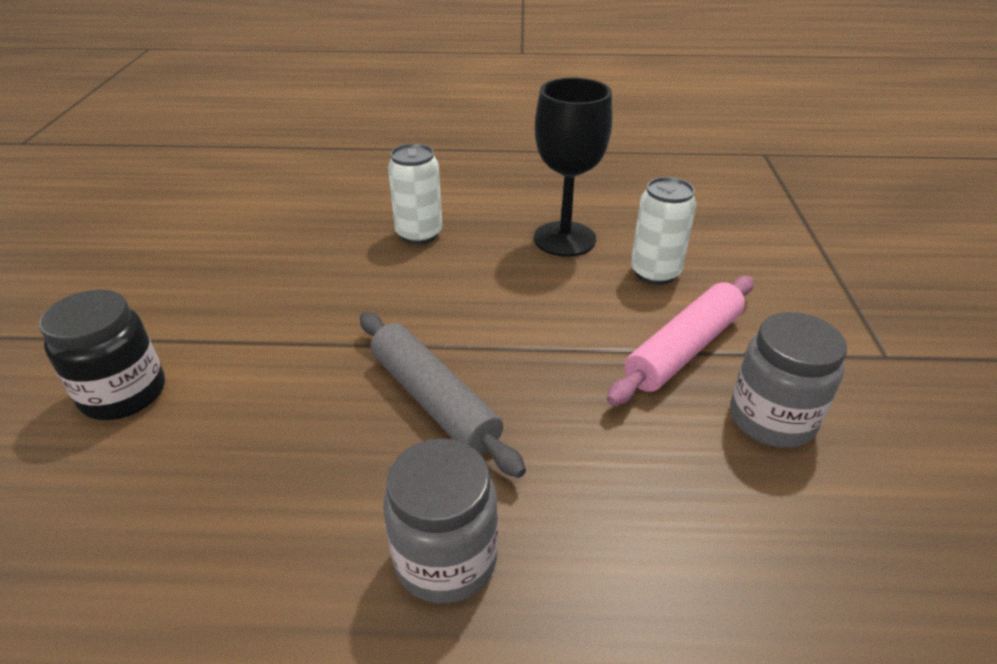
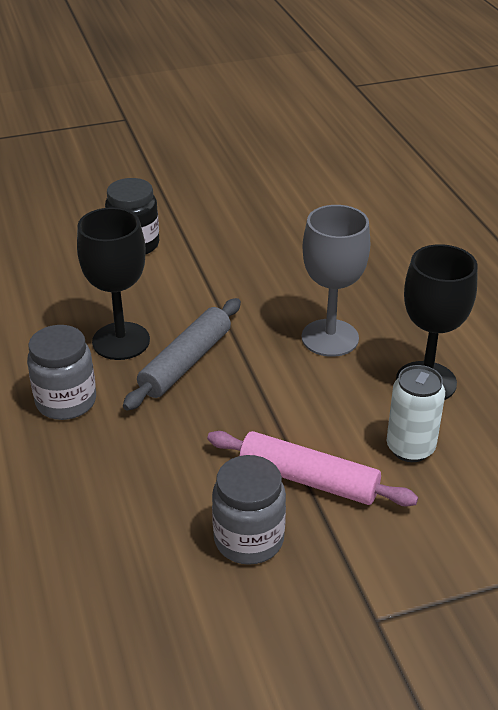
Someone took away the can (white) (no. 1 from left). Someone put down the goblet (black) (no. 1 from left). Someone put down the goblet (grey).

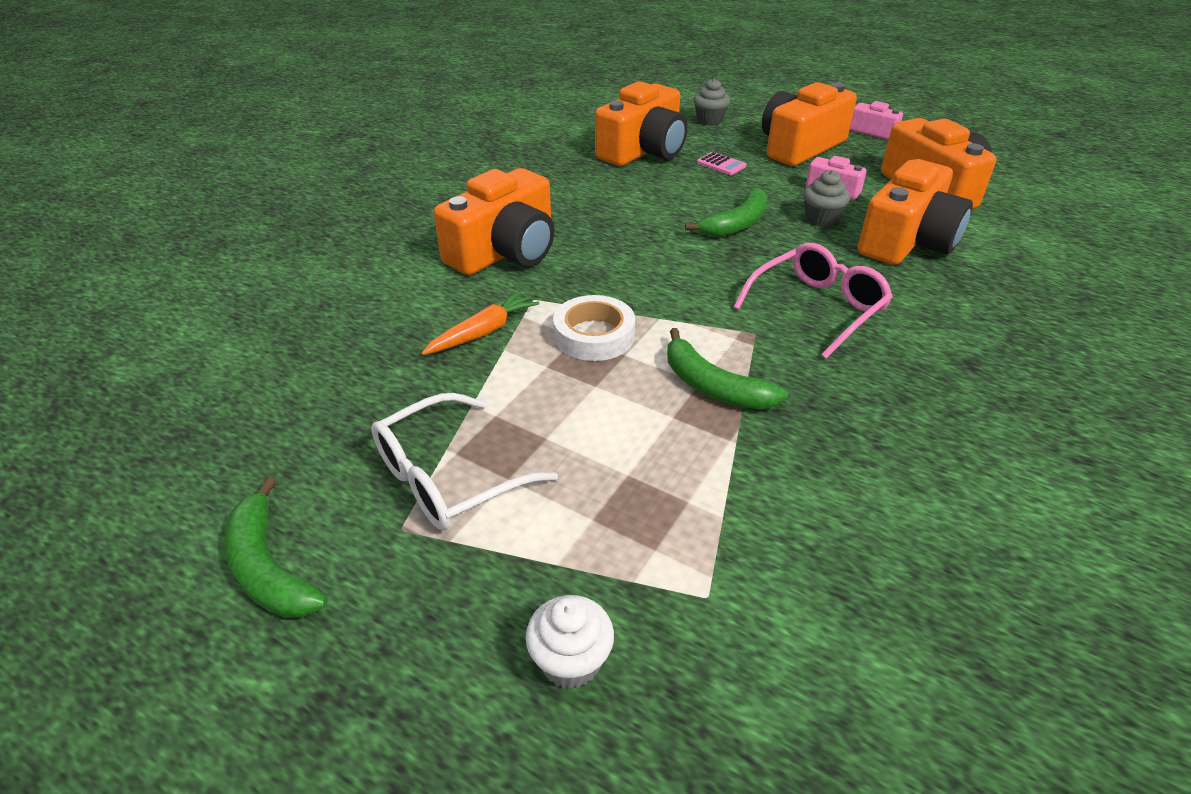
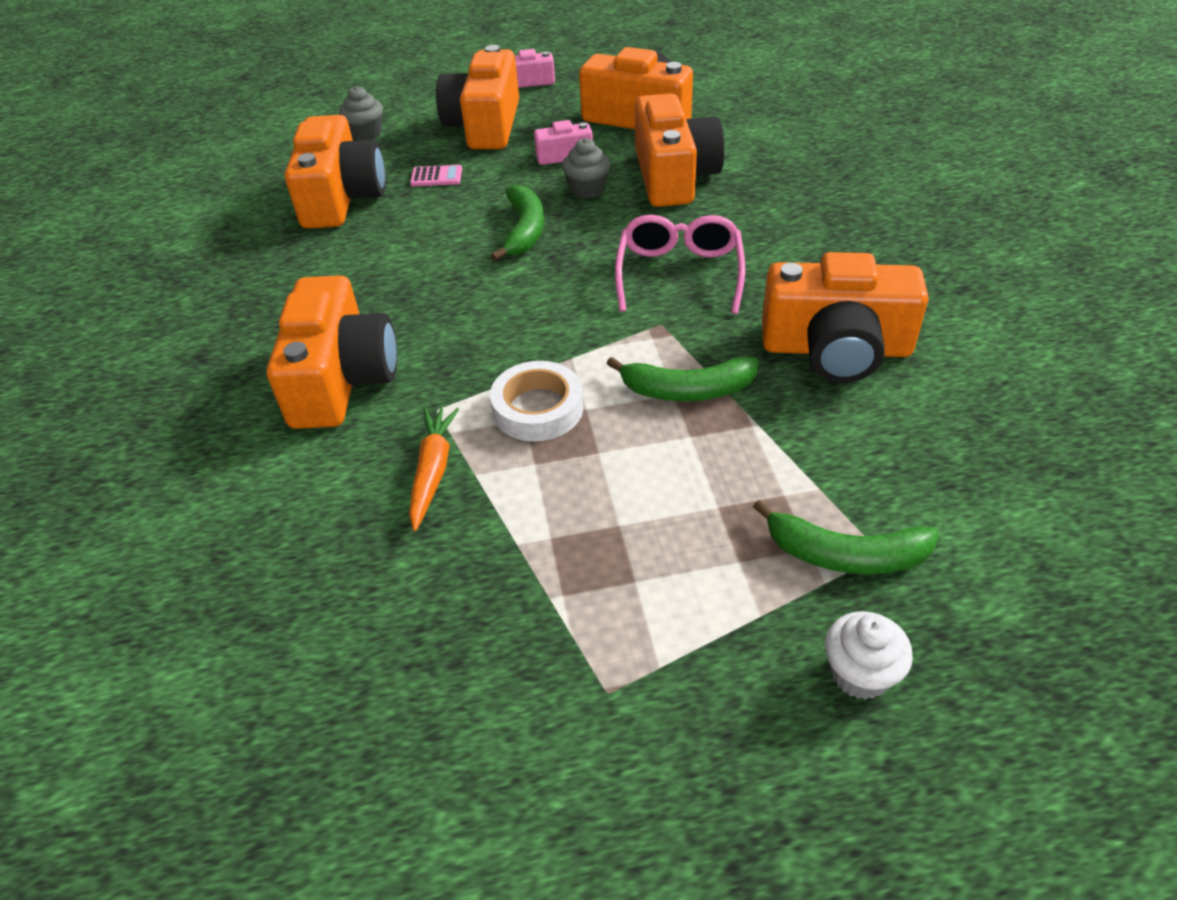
Someone carried the banana (green) (no. 1 from left in the first image). Someone took away the glasses (white). Someone put down the camera (orange) (no. 6 from left).

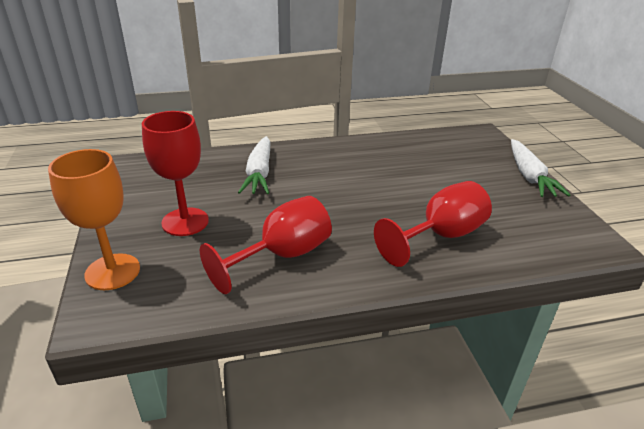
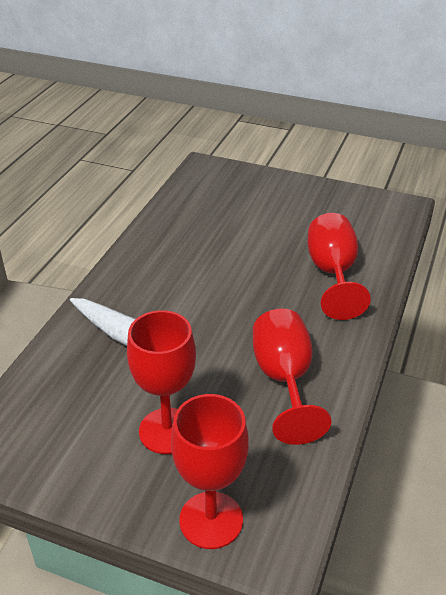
Someone repainted the goblet (orange), which became the goblet (red) (no. 2 from left). Someone took away the carrot (white) (no. 2 from left).

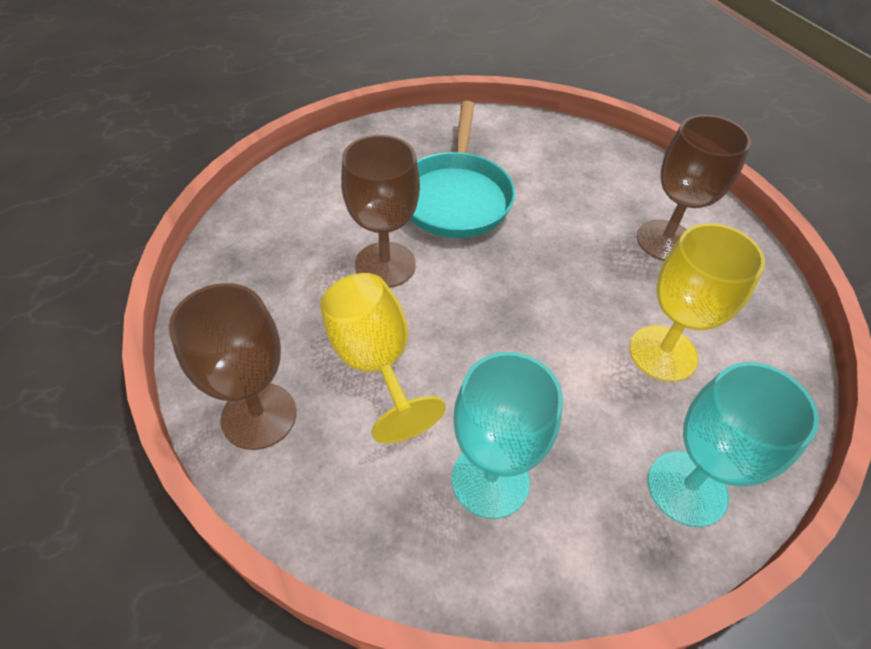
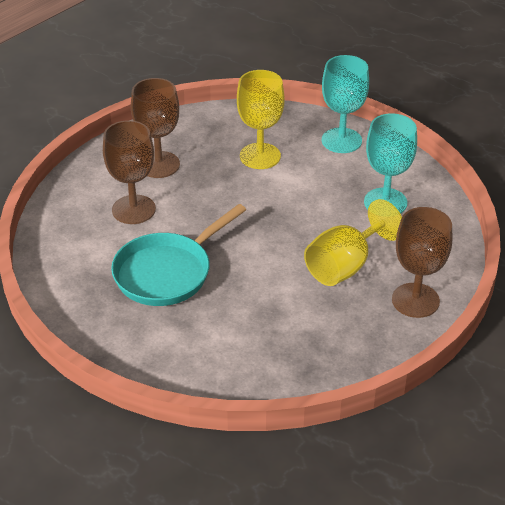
Someone carried the goblet (brown) (no. 2 from left in the first image). Someone rotated the pan (turquoise) by 150 degrees clockwise.

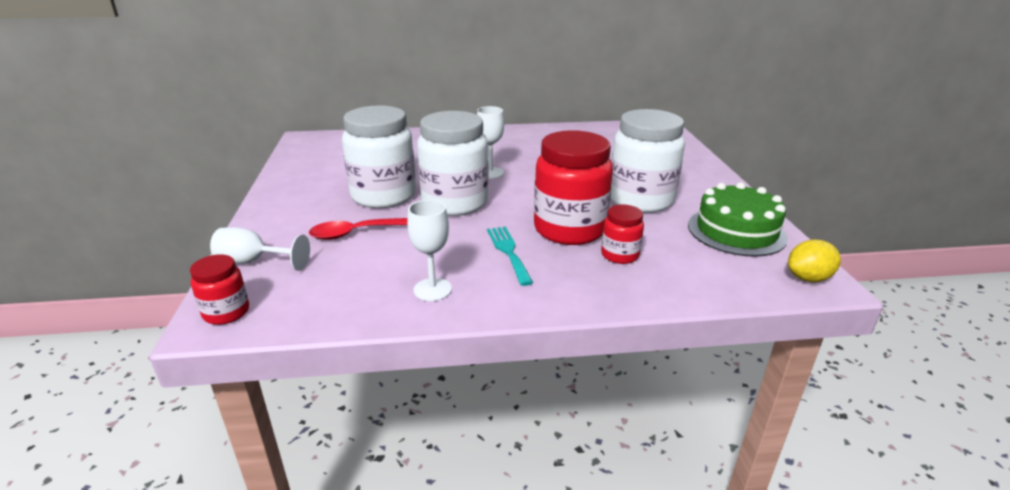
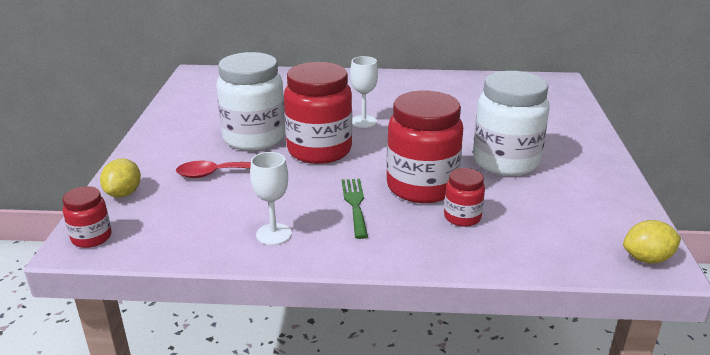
Someone swapped the goblet (white) (no. 1 from left) for the lemon (yellow) (no. 1 from left). Someone repainted the jar (white) (no. 2 from left), which became the jar (red) (no. 2 from left). Someone repainted the fork (turquoise), which became the fork (green). Someone took away the cake (green).

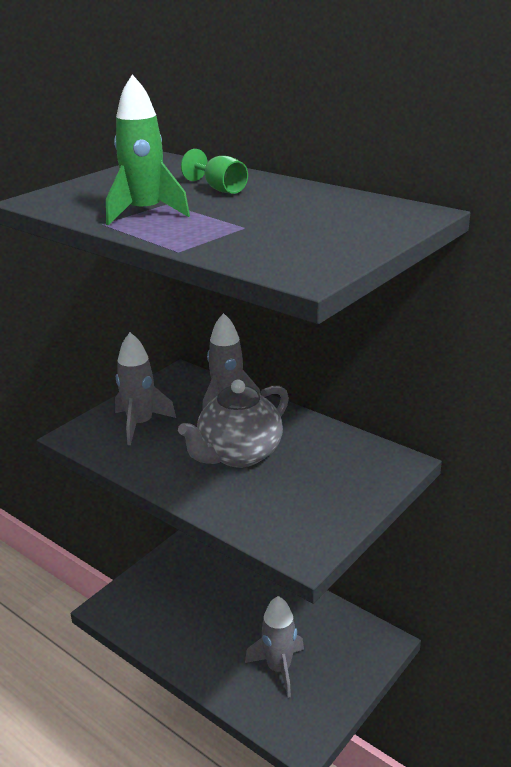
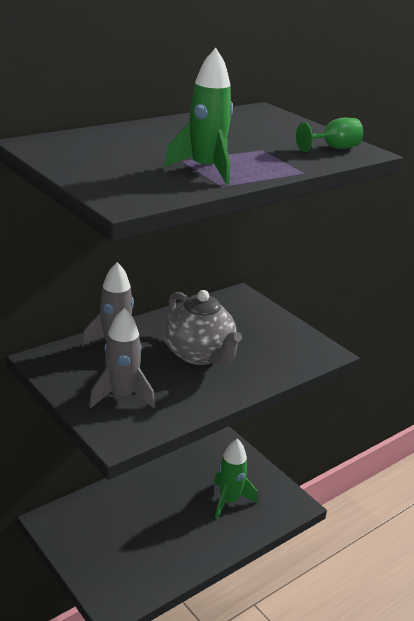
Someone carried the goblet (green). Someone repainted the rocket (grey) (no. 3 from left), which became the rocket (green) (no. 2 from left).

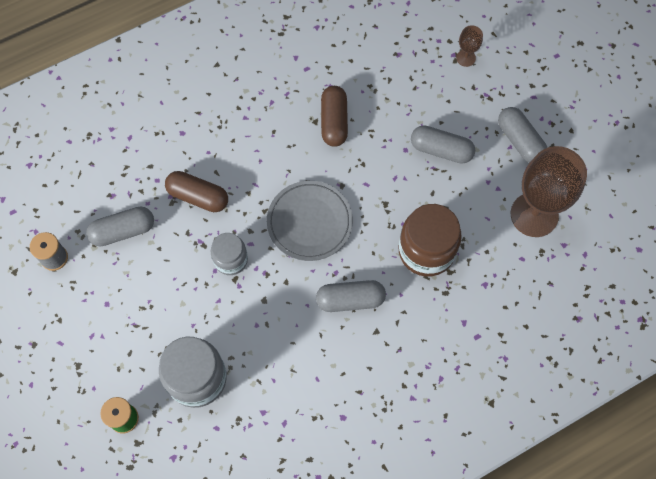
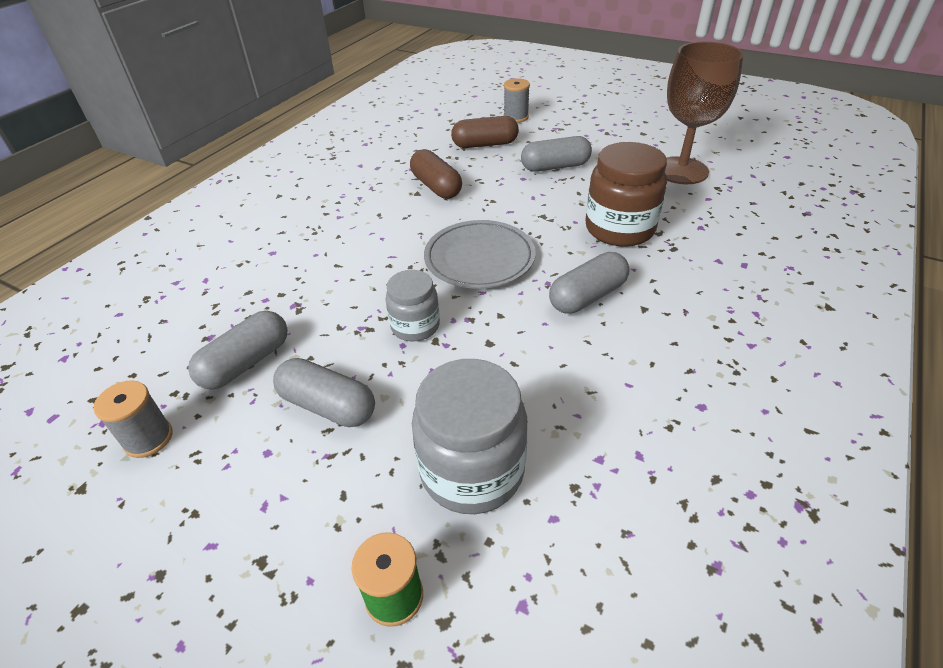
Someone carried the capsule (brown) (no. 1 from left in the first image). Someone swapped the goblet (brown) (no. 1 from left) for the spool (grey) (no. 2 from left). Someone carried the capsule (grey) (no. 4 from left in the first image).

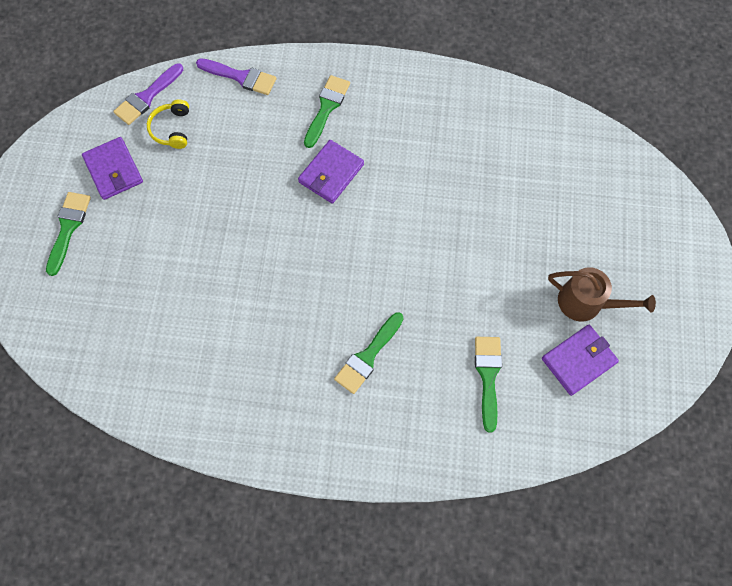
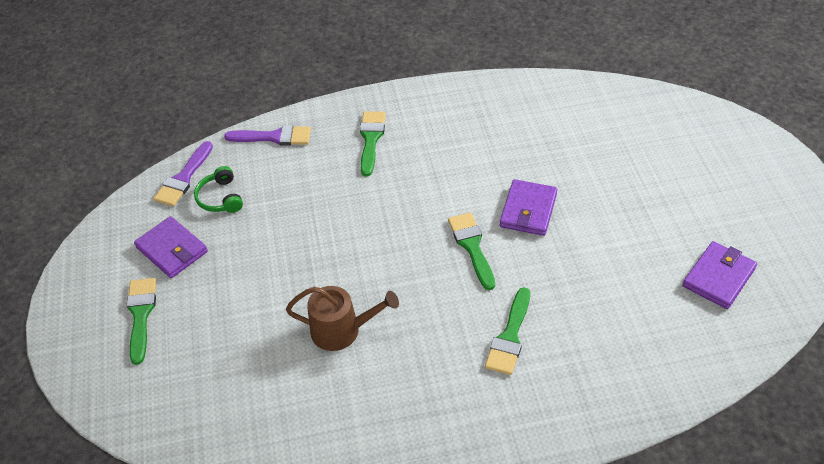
Someone repainted the headphones (yellow), which became the headphones (green). Someone carried the wallet (purple) (no. 2 from left). Someone carried the brush (green) (no. 4 from left in the first image). Someone carried the watering can (brown).

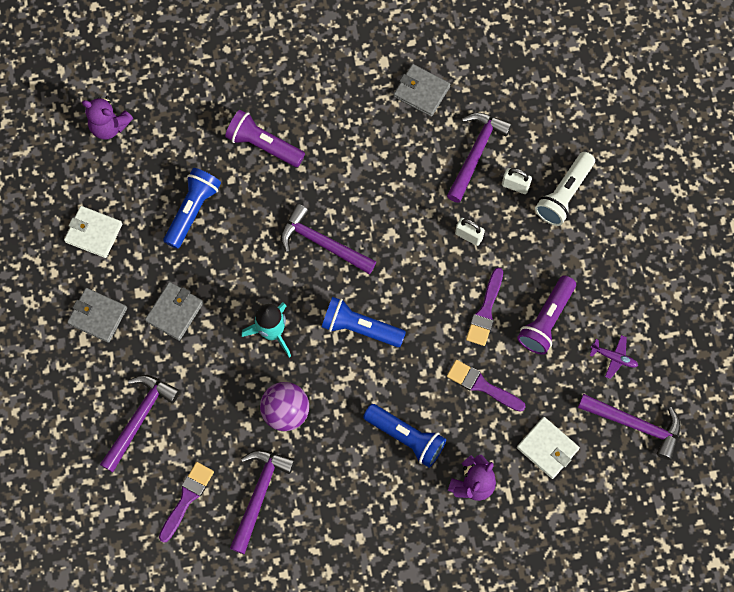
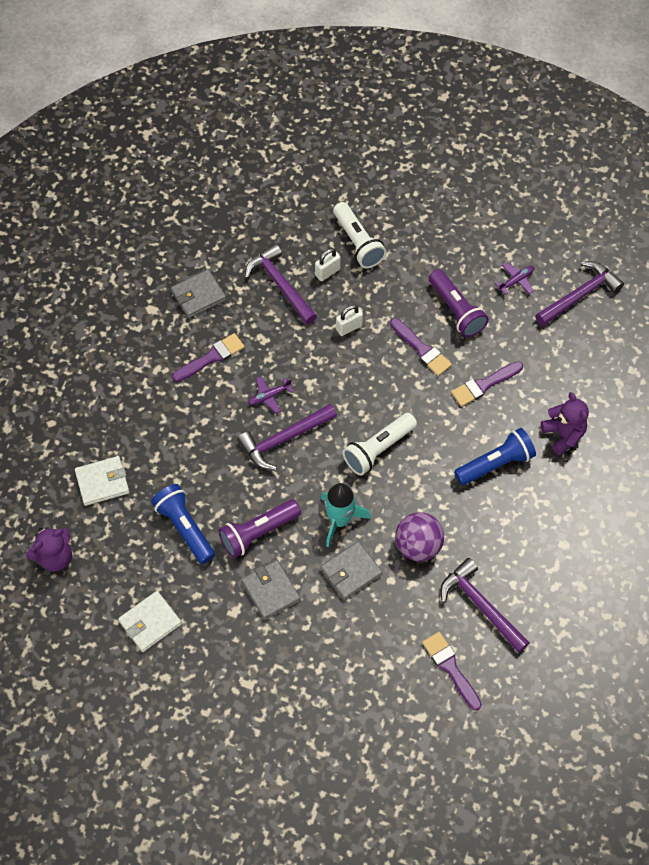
Someone carried the wallet (grey) (no. 1 from left in the first image). Someone took away the hammer (purple) (no. 1 from left). Someone carried the flashlight (purple) (no. 1 from left). Someone repainted the flashlight (blue) (no. 2 from left), which became the flashlight (white) (no. 2 from left). Someone carried the wallet (white) (no. 2 from left in the first image). Someone put down the brush (purple) (no. 1 from left). Someone put down the plane (purple) (no. 1 from left).

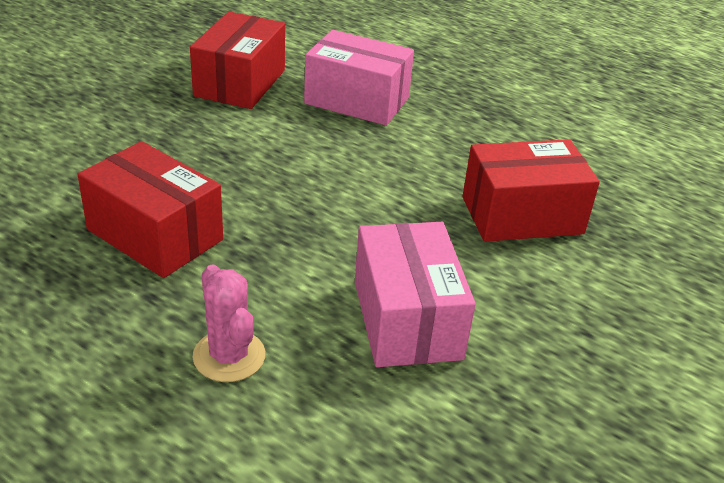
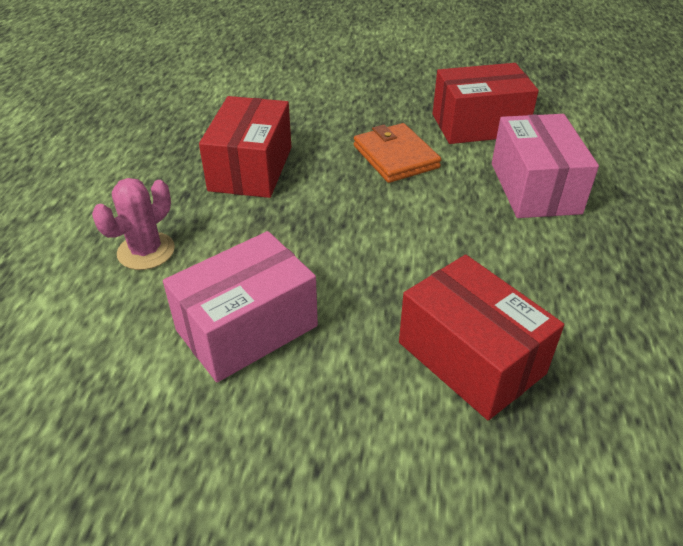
Someone put down the wallet (orange).

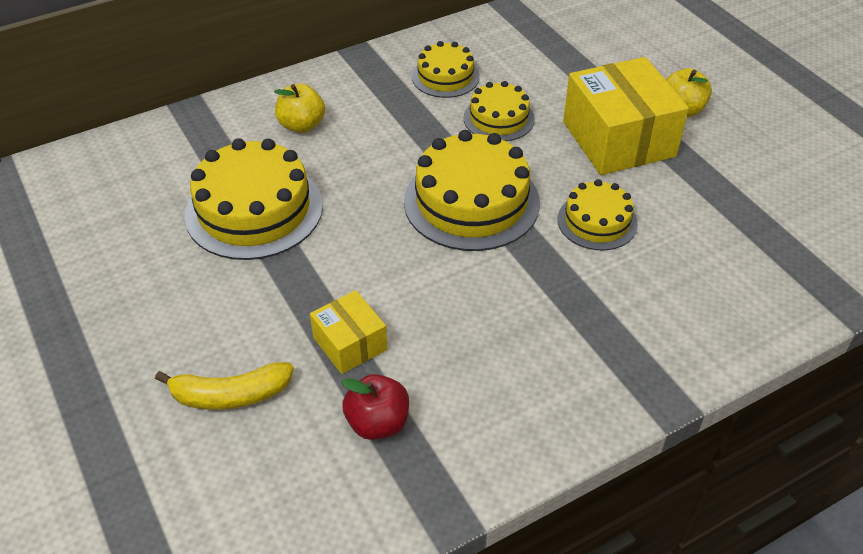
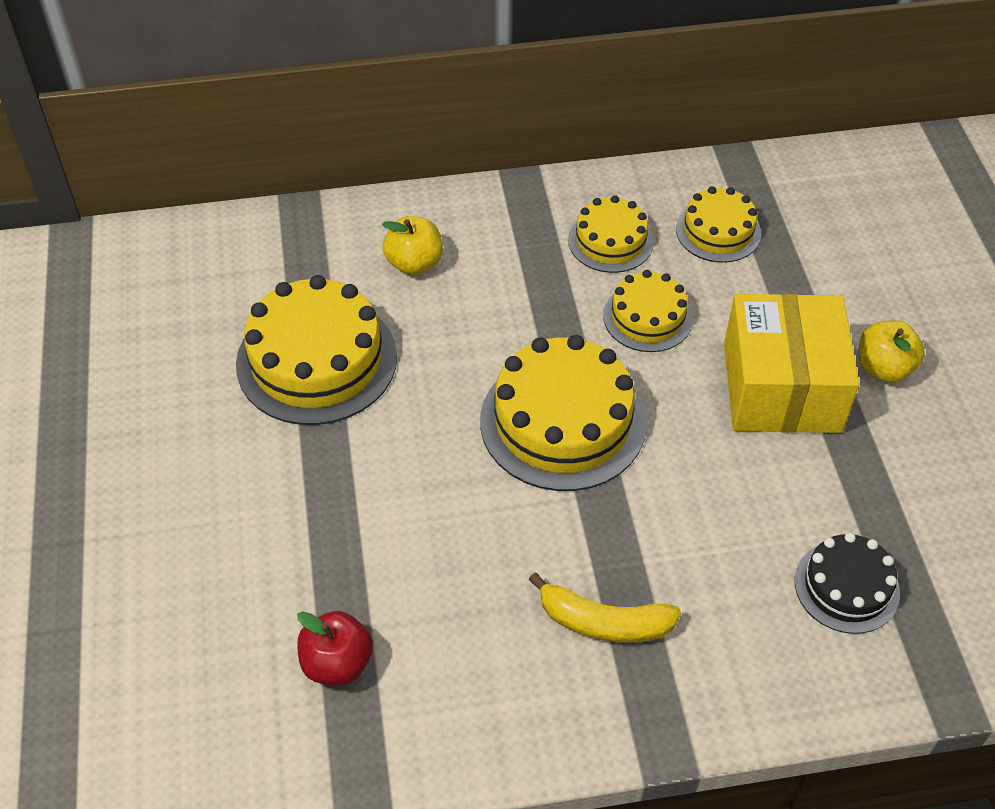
Someone carried the banana (yellow). Someone took away the box (yellow) (no. 1 from left). Someone carried the cake (yellow) (no. 5 from left). Someone put down the cake (black).

